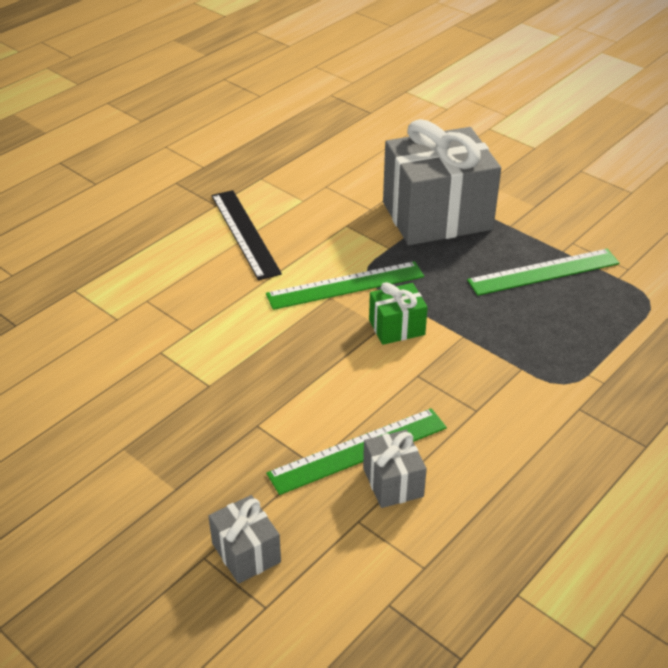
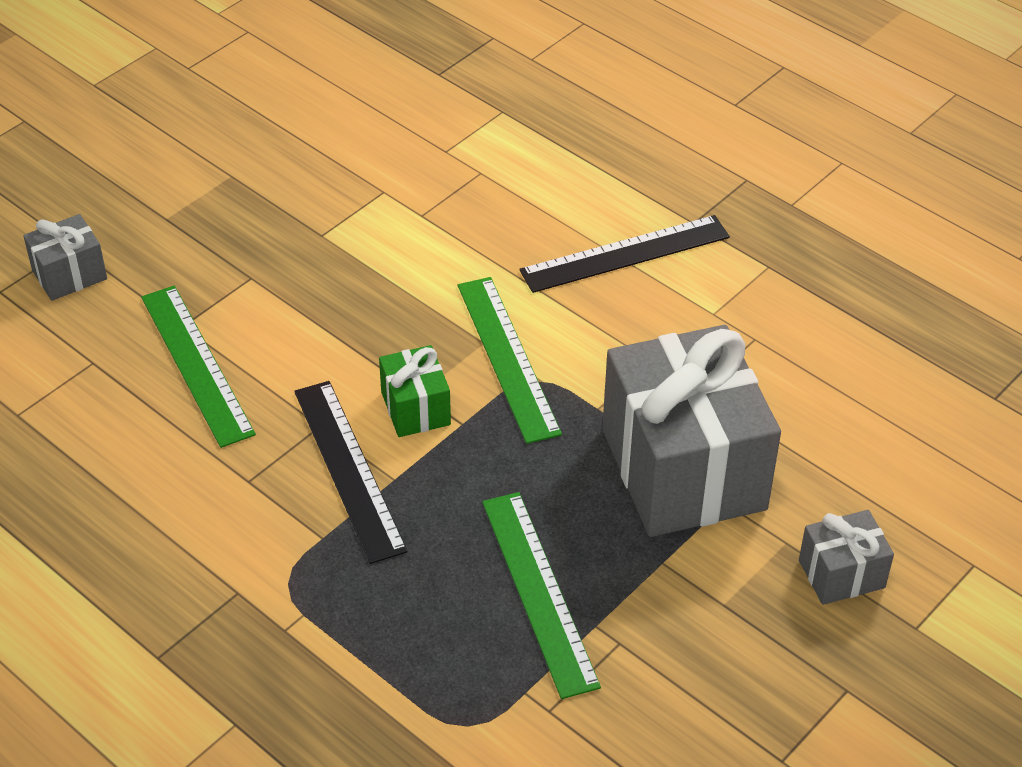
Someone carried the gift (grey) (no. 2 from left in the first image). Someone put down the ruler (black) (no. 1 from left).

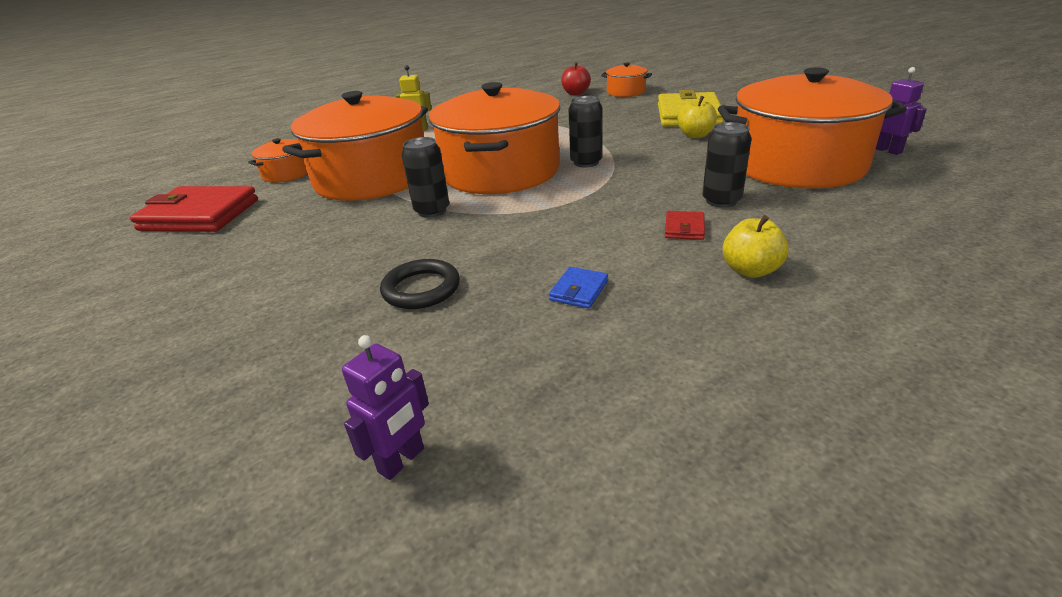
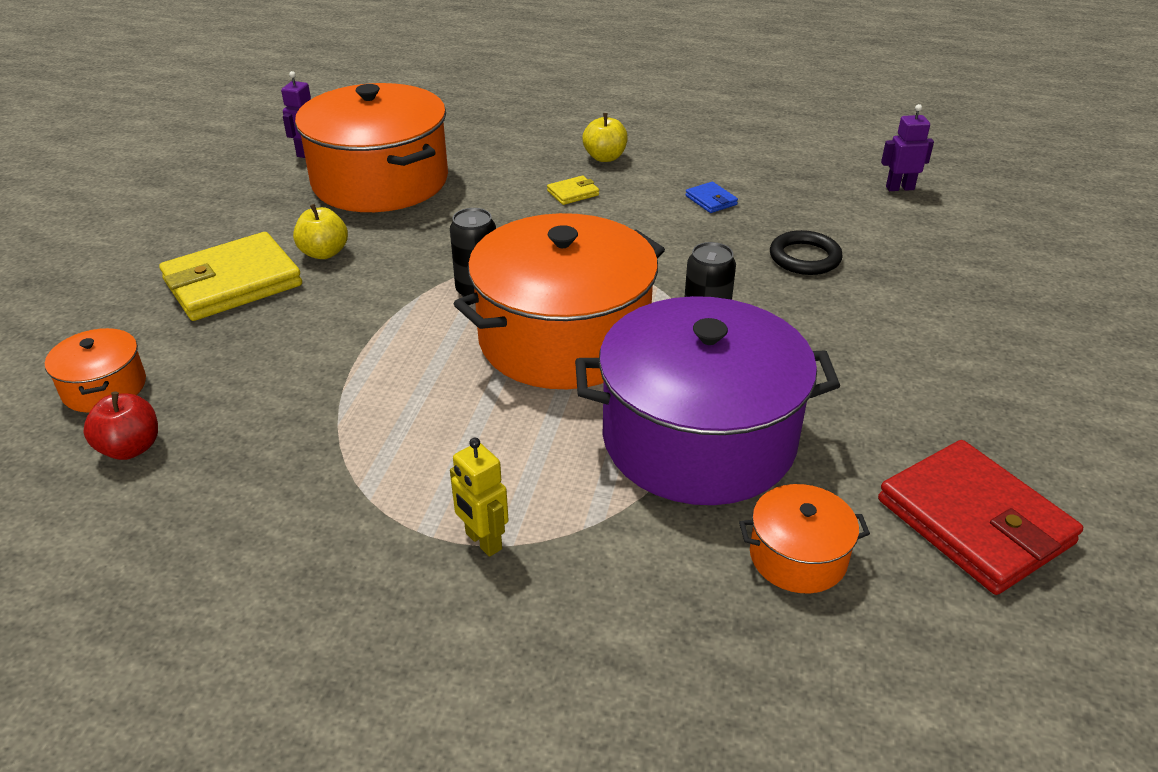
Someone repainted the pot (orange) (no. 2 from left), which became the pot (purple). Someone rotated the wallet (blue) by 75 degrees clockwise. Someone repainted the wallet (red) (no. 2 from left), which became the wallet (yellow) (no. 2 from left). Someone took away the can (black) (no. 3 from left).

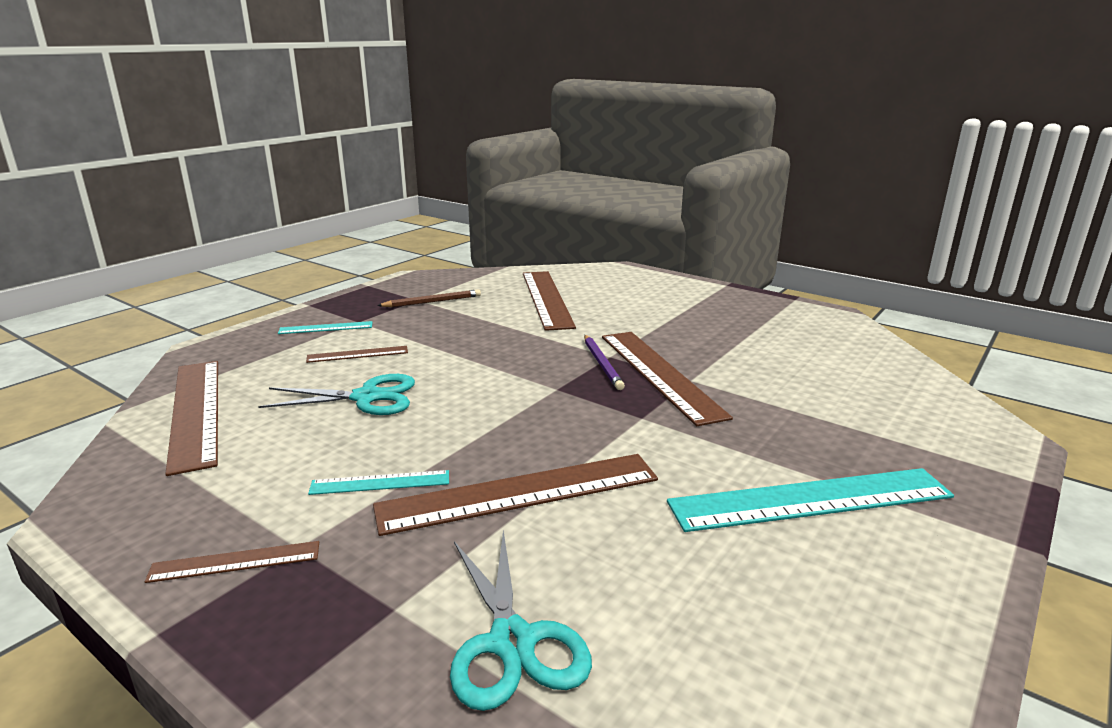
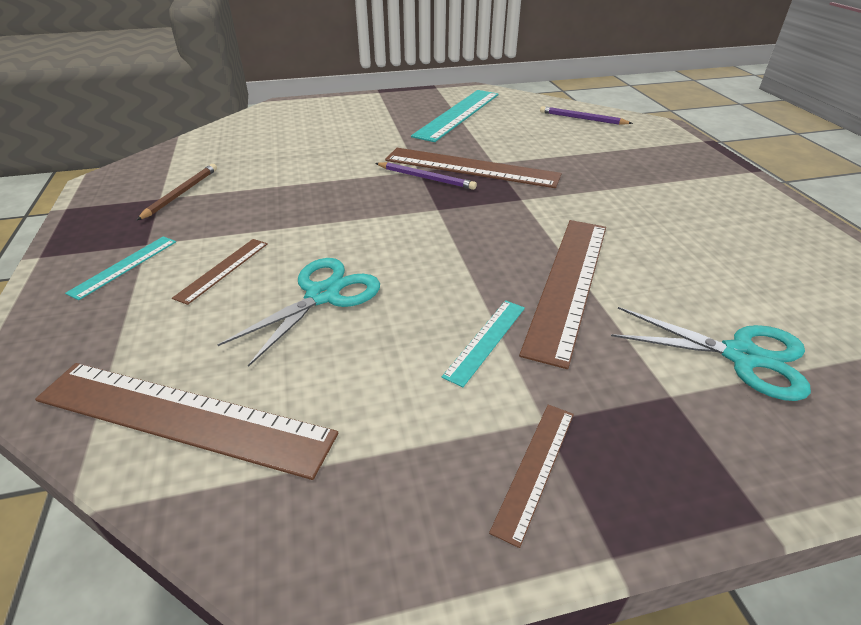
Someone took away the ruler (brown) (no. 5 from left). Someone carried the ruler (turquoise) (no. 3 from left in the first image). Someone put down the pencil (purple) (no. 2 from left).

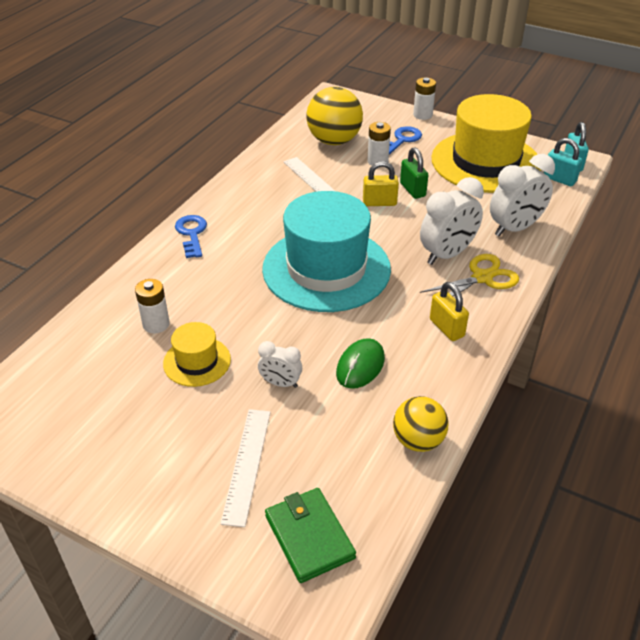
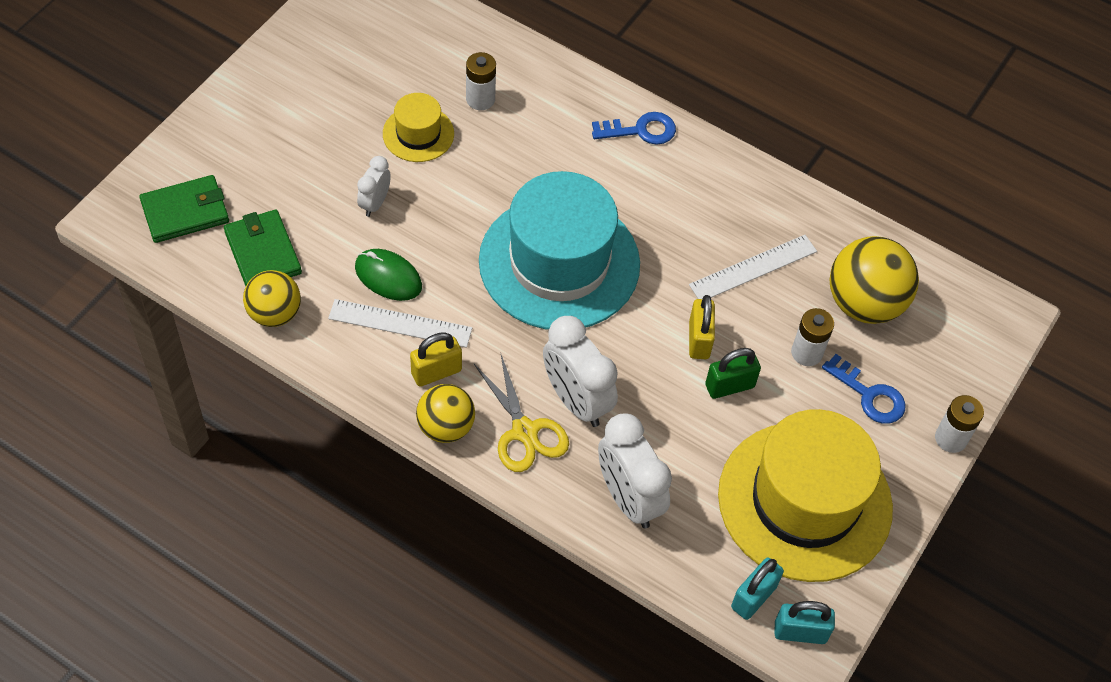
Someone carried the ruler (white) (no. 1 from left). Someone put down the wallet (green) (no. 2 from left). Someone put down the ball (yellow) (no. 2 from left).

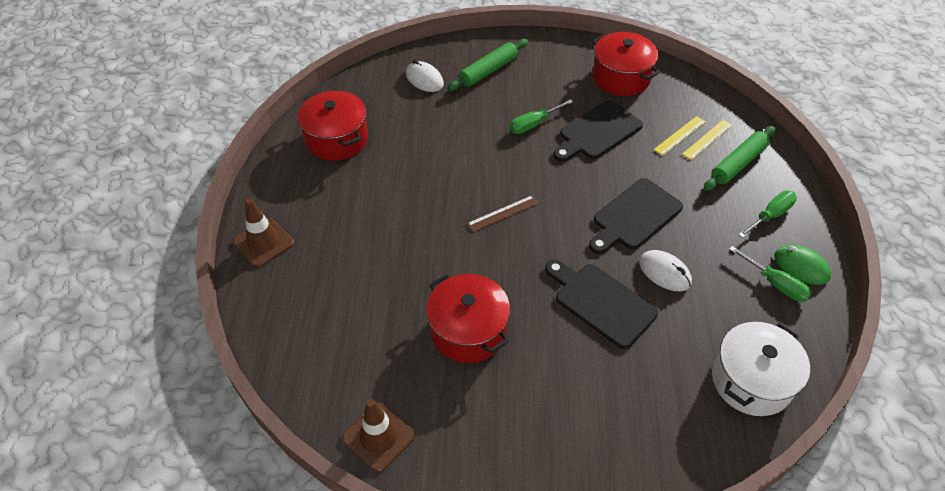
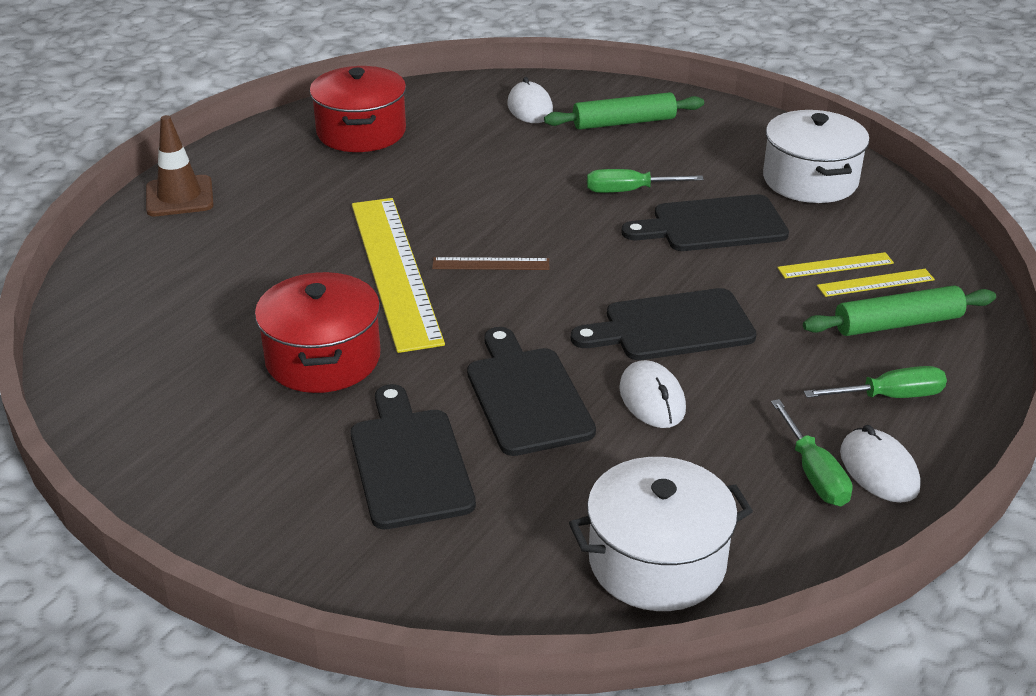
Someone took away the traffic cone (brown) (no. 2 from left). Someone repainted the pot (red) (no. 3 from left), which became the pot (white) (no. 2 from left). Someone repainted the mouse (green), which became the mouse (white) (no. 3 from left). Someone put down the cutting board (black) (no. 1 from left). Someone put down the ruler (yellow) (no. 1 from left).

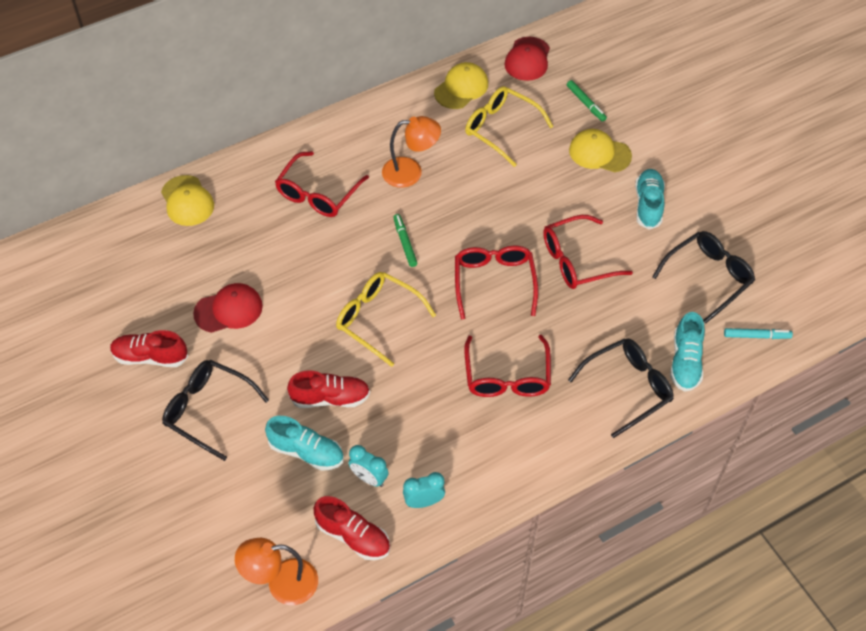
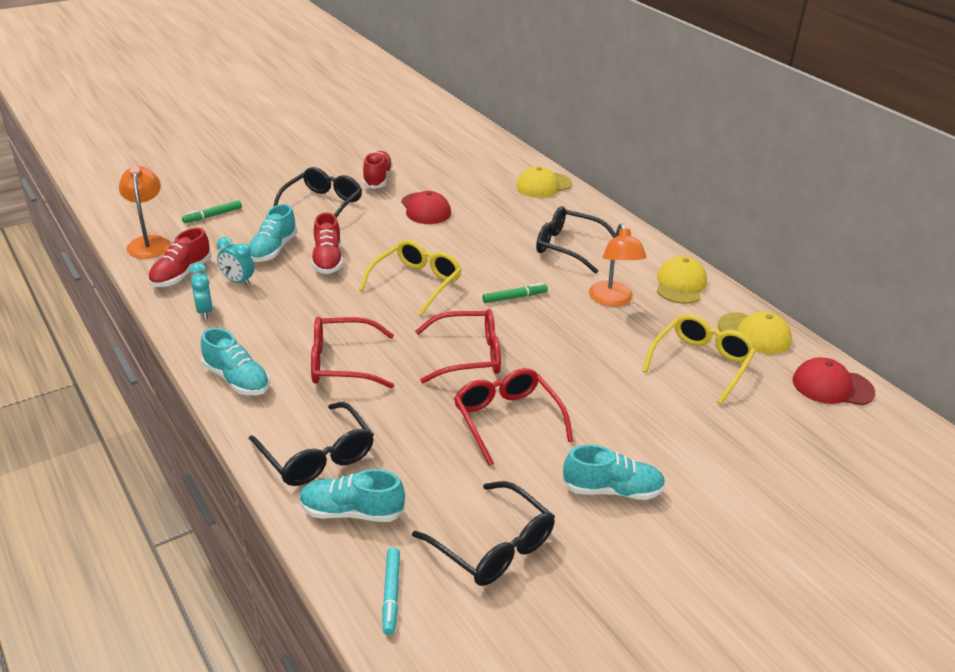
Someone repainted the glasses (red) (no. 1 from left), which became the glasses (black) (no. 4 from left). Someone rotated the clock (turquoise) (no. 1 from left in the first image) by 90 degrees counterclockwise. Someone carried the marker (green) (no. 2 from left in the first image). Someone carried the cap (yellow) (no. 3 from left in the first image). Someone put down the shoe (turquoise) (no. 1 from left).

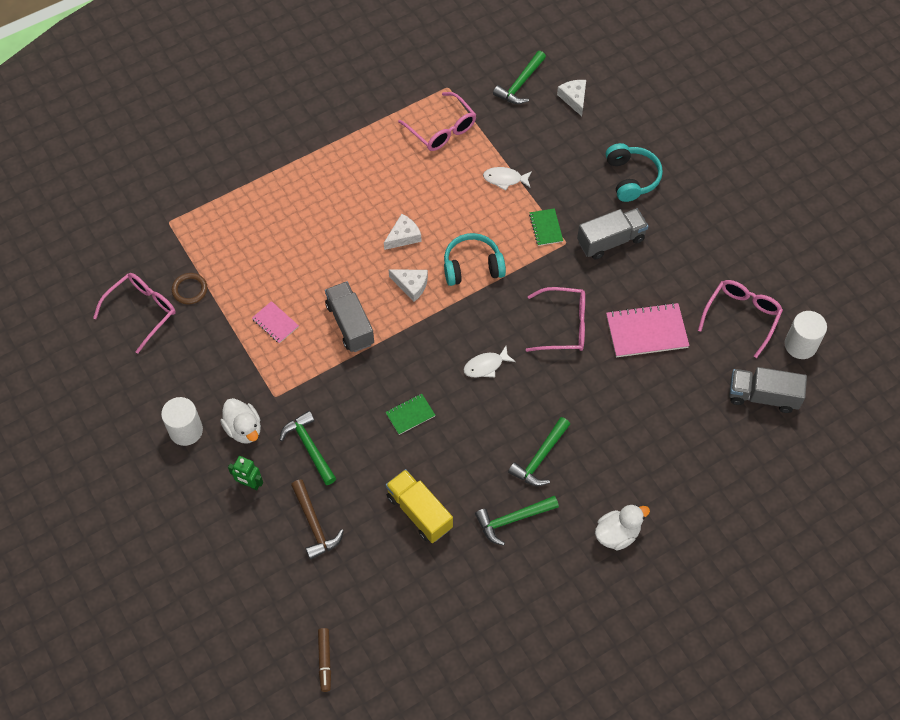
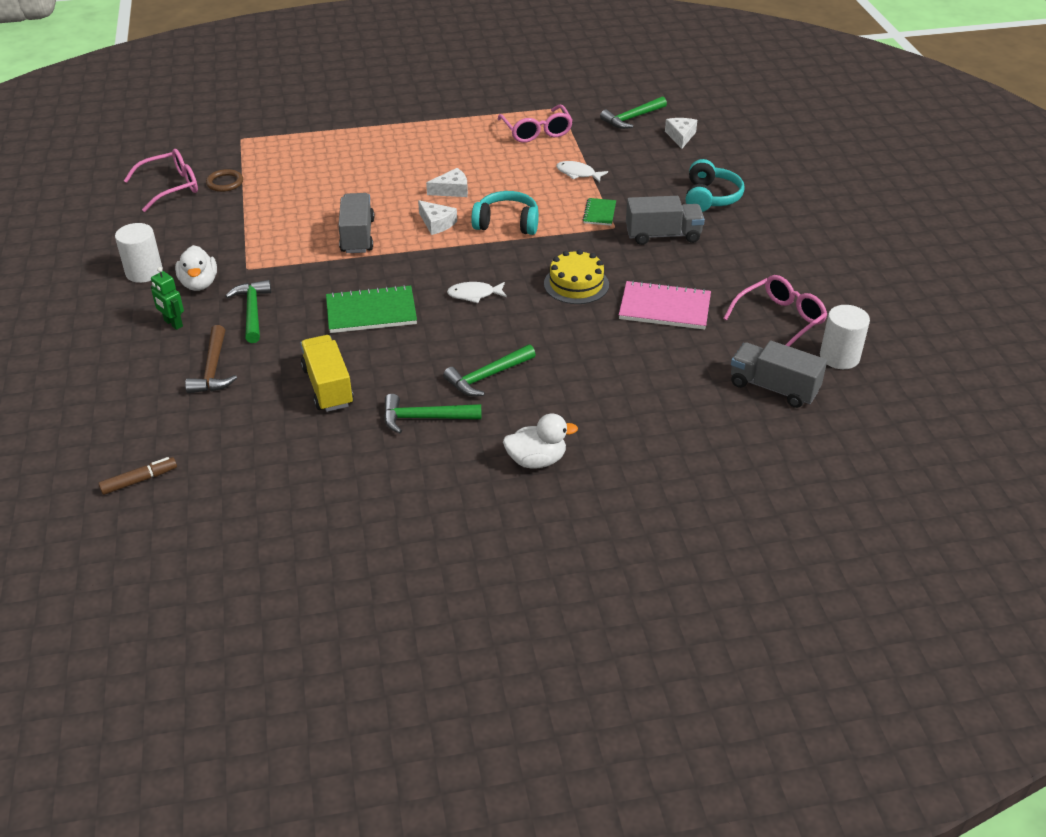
Someone took away the notebook (pink) (no. 1 from left). Someone rotated the marker (brown) by 135 degrees counterclockwise. Someone scaled the notebook (green) (no. 1 from left) by 1.82. Someone swapped the glasses (pink) (no. 3 from left) for the cake (yellow).

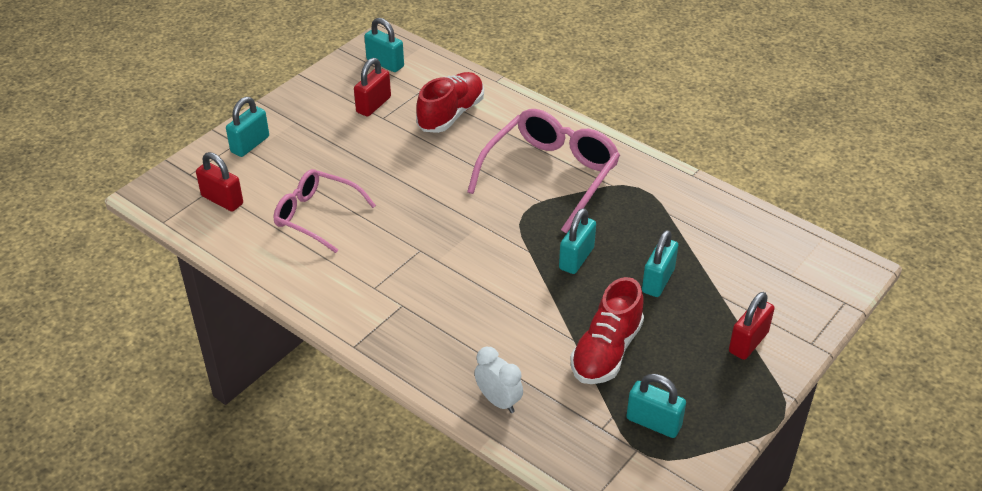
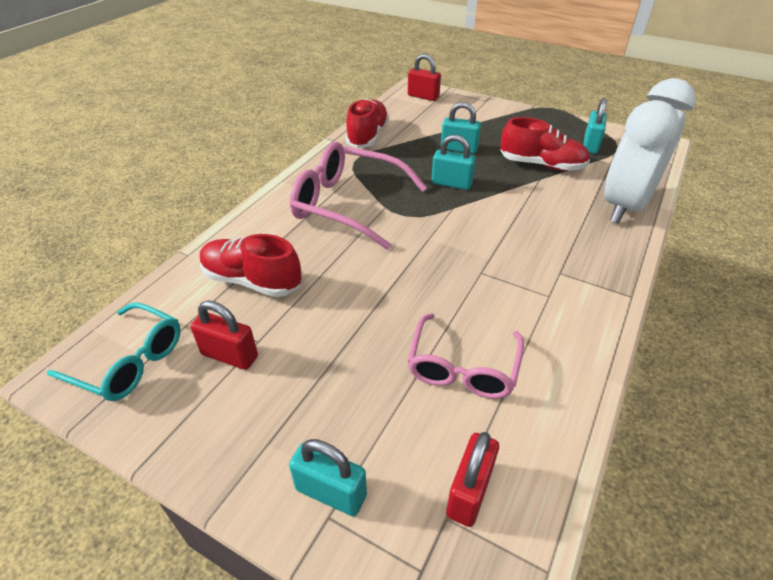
Someone swapped the padlock (turquoise) (no. 2 from left) for the glasses (turquoise). Someone scaled the clock (white) by 2.29. Someone carried the padlock (red) (no. 3 from left in the first image). Someone put down the shoe (red) (no. 2 from left).

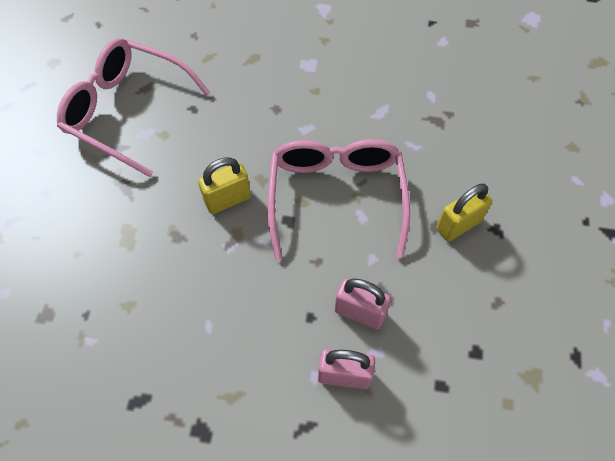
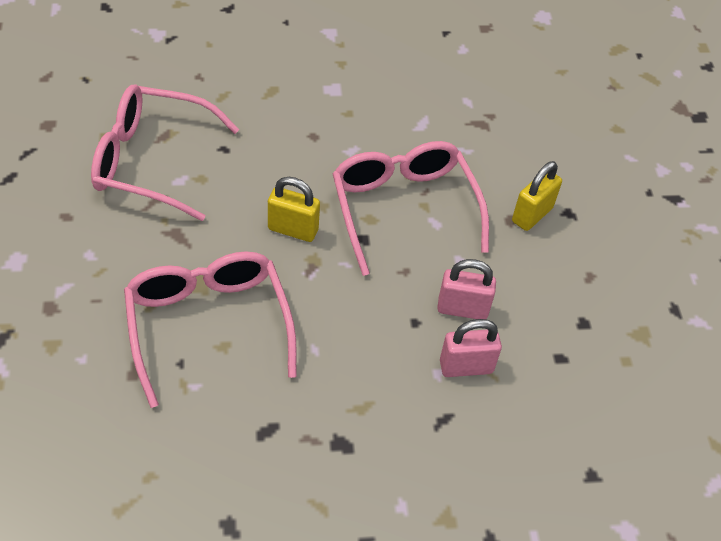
Someone rotated the padlock (yellow) (no. 1 from left) by 60 degrees clockwise. Someone put down the glasses (pink) (no. 2 from left).

